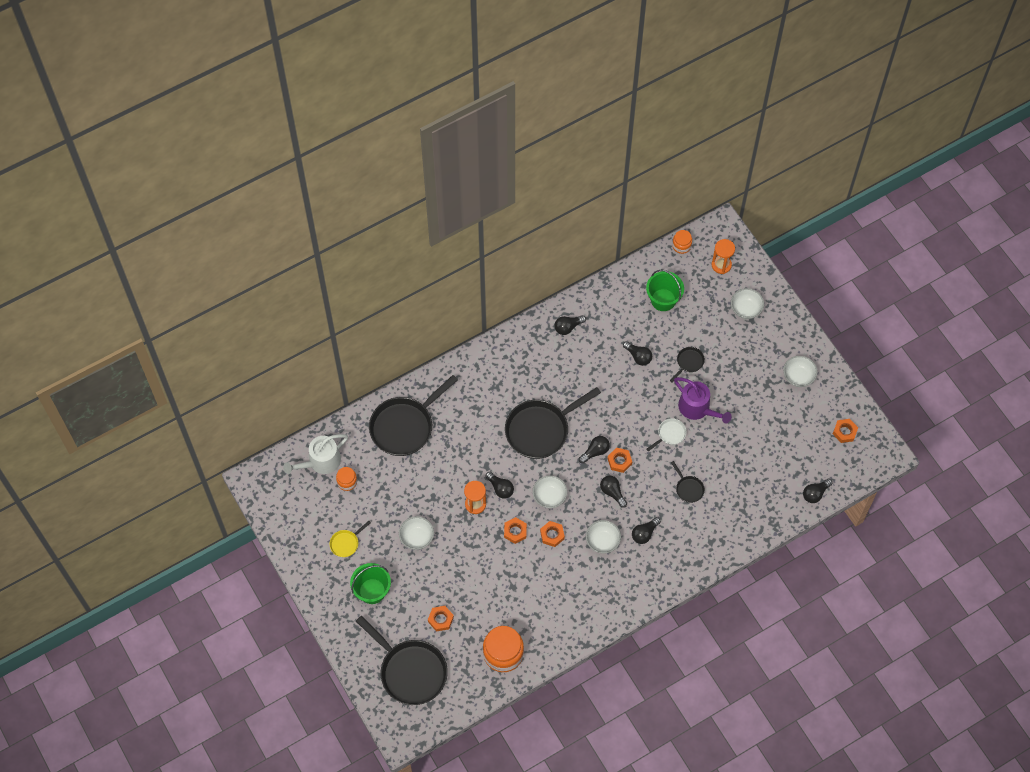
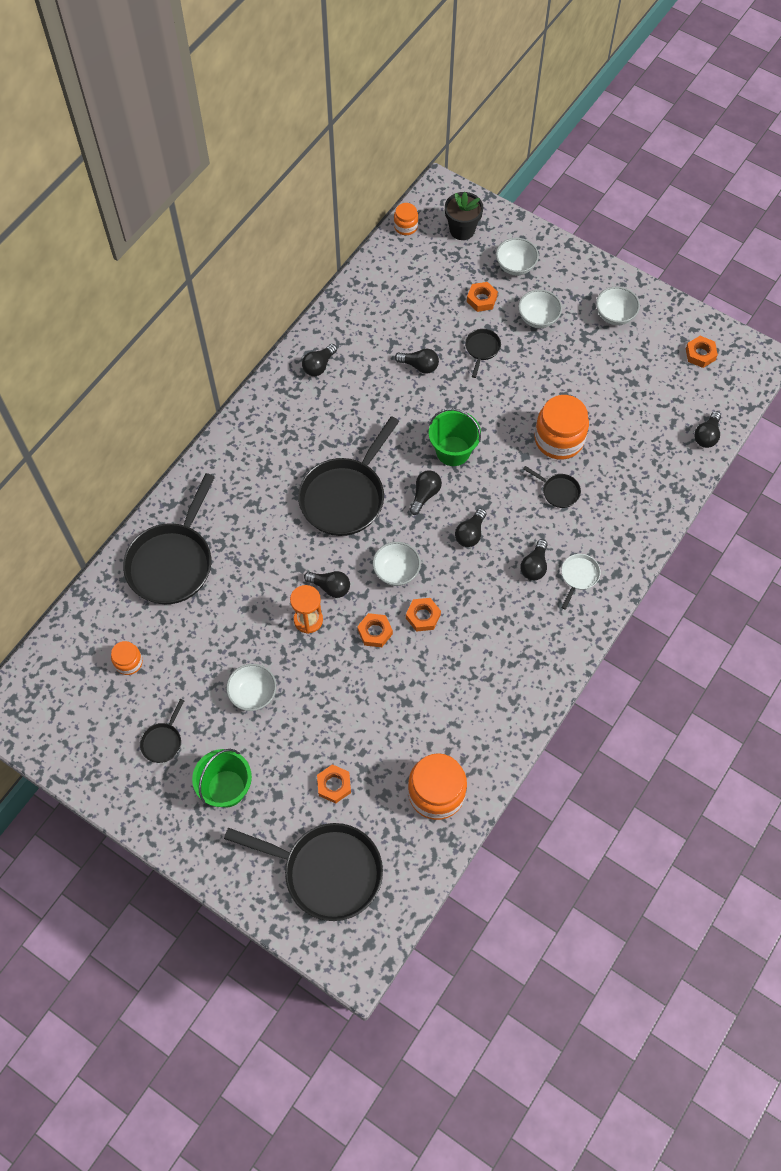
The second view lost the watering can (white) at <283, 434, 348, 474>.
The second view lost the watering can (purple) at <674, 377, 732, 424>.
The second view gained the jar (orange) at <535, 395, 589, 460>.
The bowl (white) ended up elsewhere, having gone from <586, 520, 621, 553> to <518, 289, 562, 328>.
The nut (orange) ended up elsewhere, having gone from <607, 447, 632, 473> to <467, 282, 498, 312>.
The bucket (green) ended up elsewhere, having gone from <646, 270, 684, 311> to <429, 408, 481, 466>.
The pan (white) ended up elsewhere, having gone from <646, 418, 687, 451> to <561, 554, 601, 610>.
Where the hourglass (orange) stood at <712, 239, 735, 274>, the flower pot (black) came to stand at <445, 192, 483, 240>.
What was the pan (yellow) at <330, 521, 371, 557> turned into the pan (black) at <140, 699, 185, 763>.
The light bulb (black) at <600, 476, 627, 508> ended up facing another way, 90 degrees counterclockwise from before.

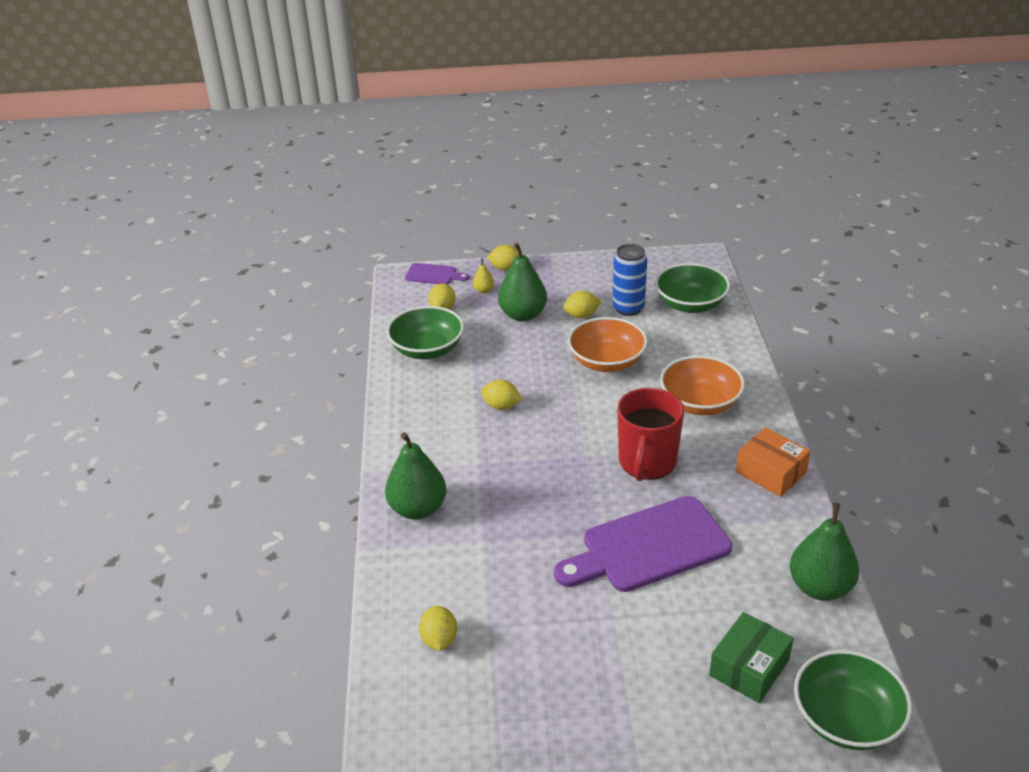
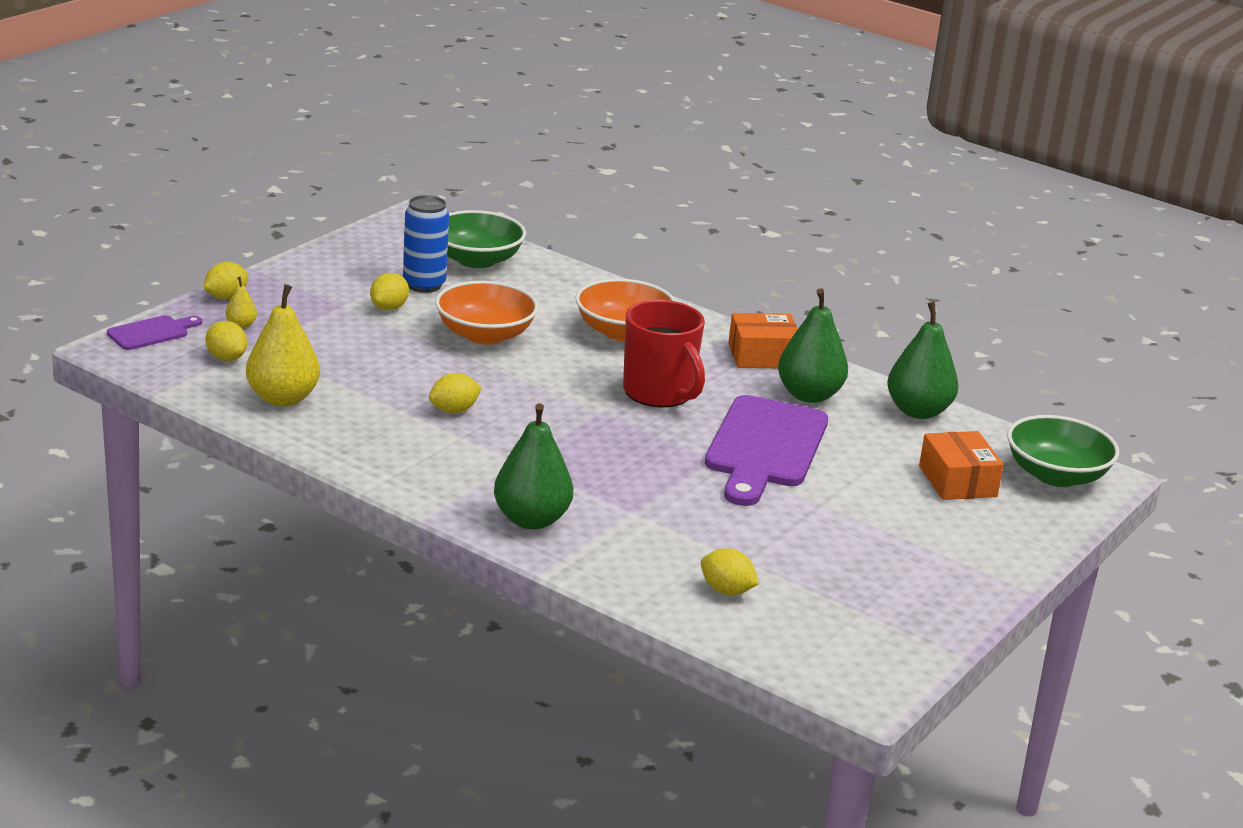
The pear (green) ended up elsewhere, having gone from <498, 243, 547, 321> to <778, 288, 848, 403>.
Where the bowl (green) stood at <387, 306, 464, 359>, the pear (yellow) came to stand at <246, 284, 320, 407>.
What was the box (green) at <709, 612, 794, 703> turned into the box (orange) at <919, 431, 1004, 500>.

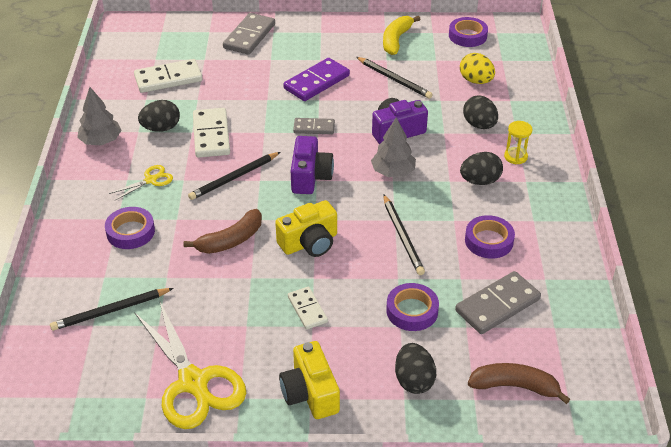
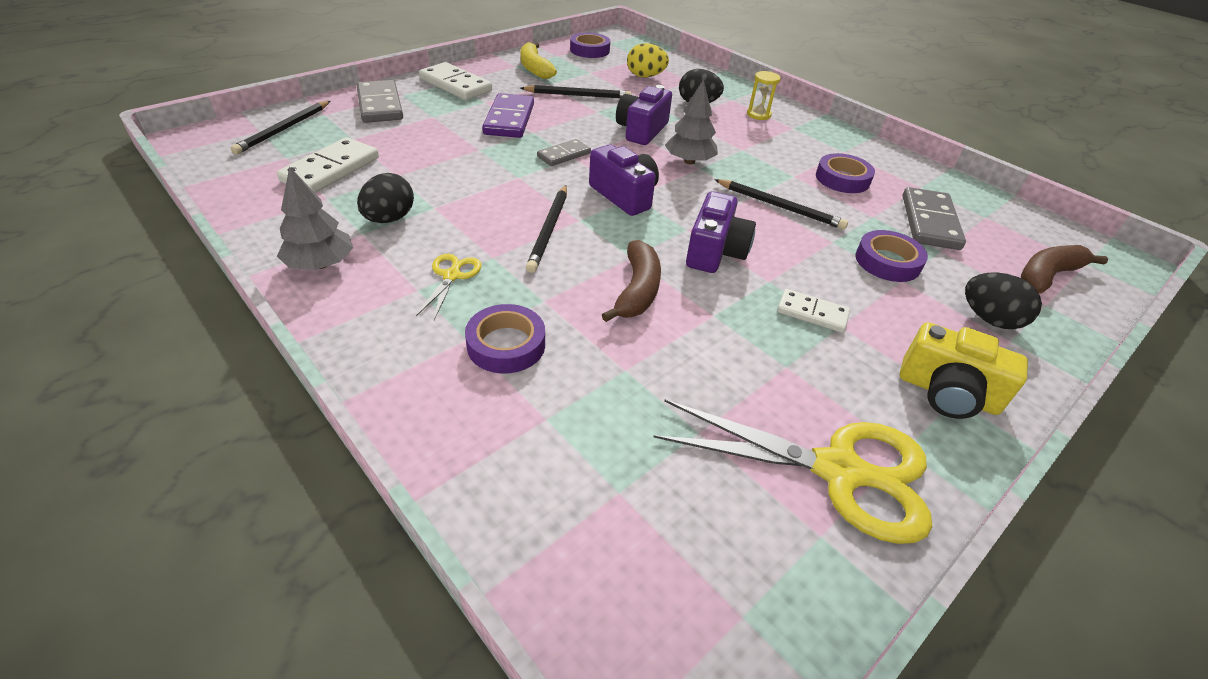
The second view lost the egg (black) at <460, 152, 503, 185>.
The pencil (black) ended up elsewhere, having gone from <50, 288, 174, 331> to <231, 101, 330, 154>.
The domino (white) ended up elsewhere, having gone from <193, 108, 230, 158> to <419, 62, 492, 100>.
What was the camera (yellow) at <275, 200, 337, 257> turned into the camera (purple) at <686, 191, 756, 273>.

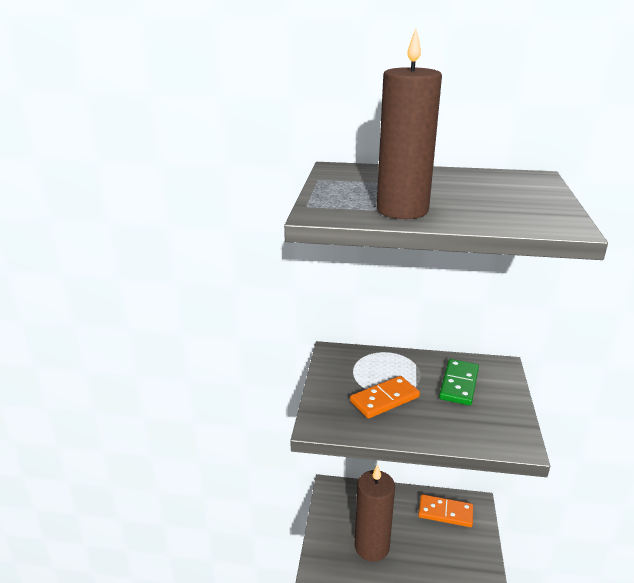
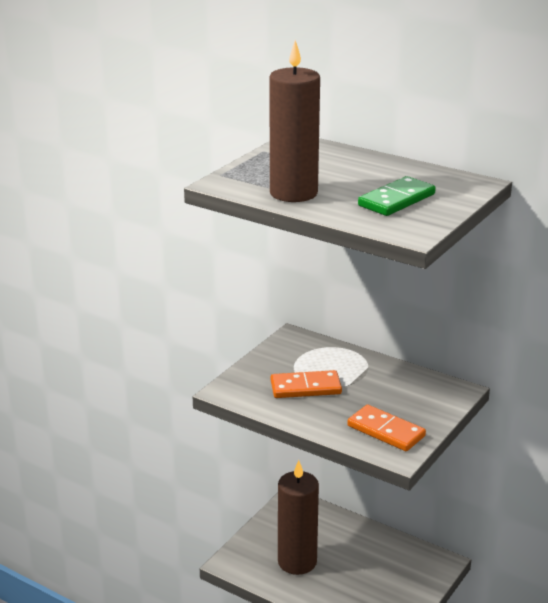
The domino (orange) ended up elsewhere, having gone from <418, 494, 473, 527> to <347, 405, 426, 451>.
The domino (green) ended up elsewhere, having gone from <439, 359, 479, 405> to <358, 176, 436, 216>.

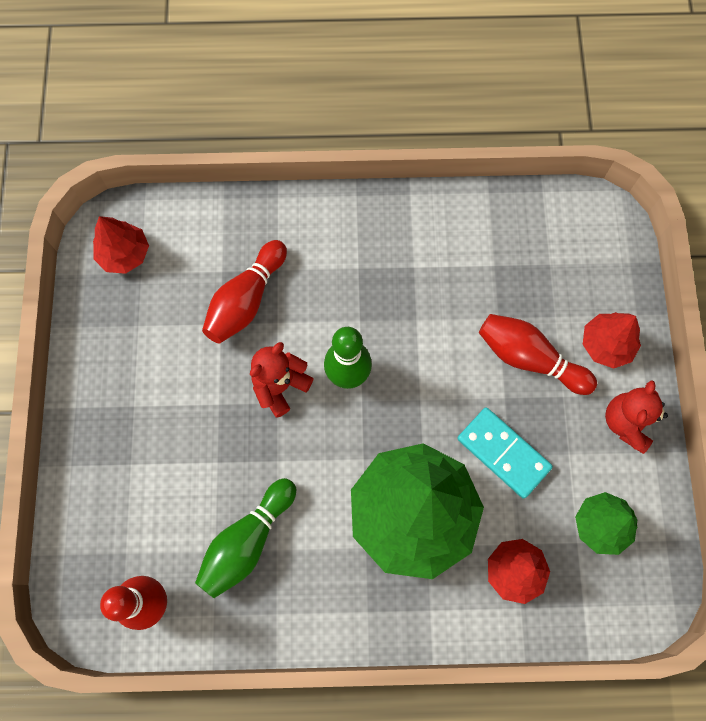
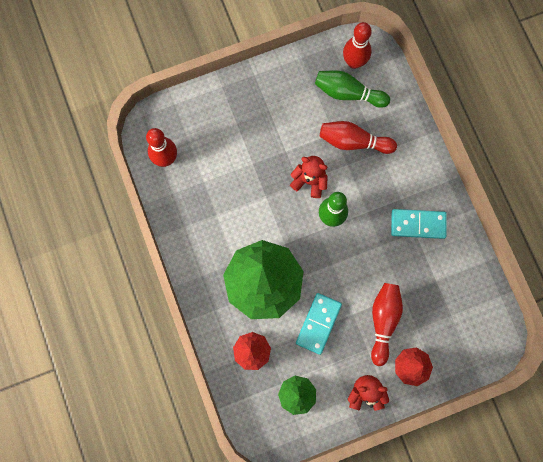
The second view gained the domino (turquoise) at <391, 209, 447, 239>.
The bowling pin (green) ended up elsewhere, having gone from <195, 478, 296, 598> to <315, 70, 390, 108>.
Where the tree (red) stood at <93, 216, 149, 274>, the bowling pin (red) came to stand at <343, 22, 372, 69>.

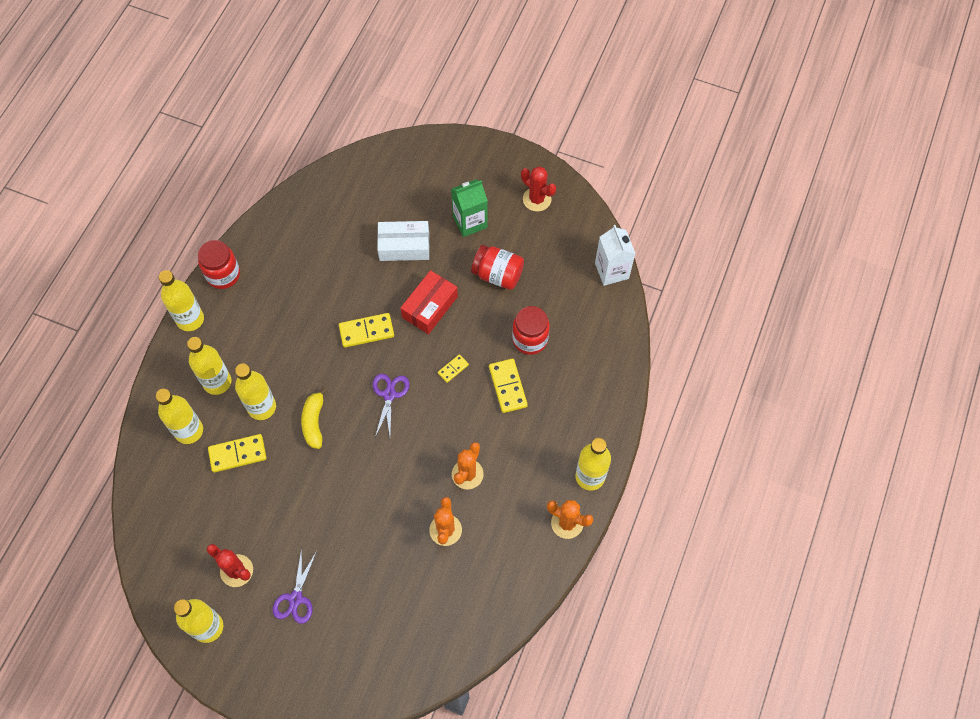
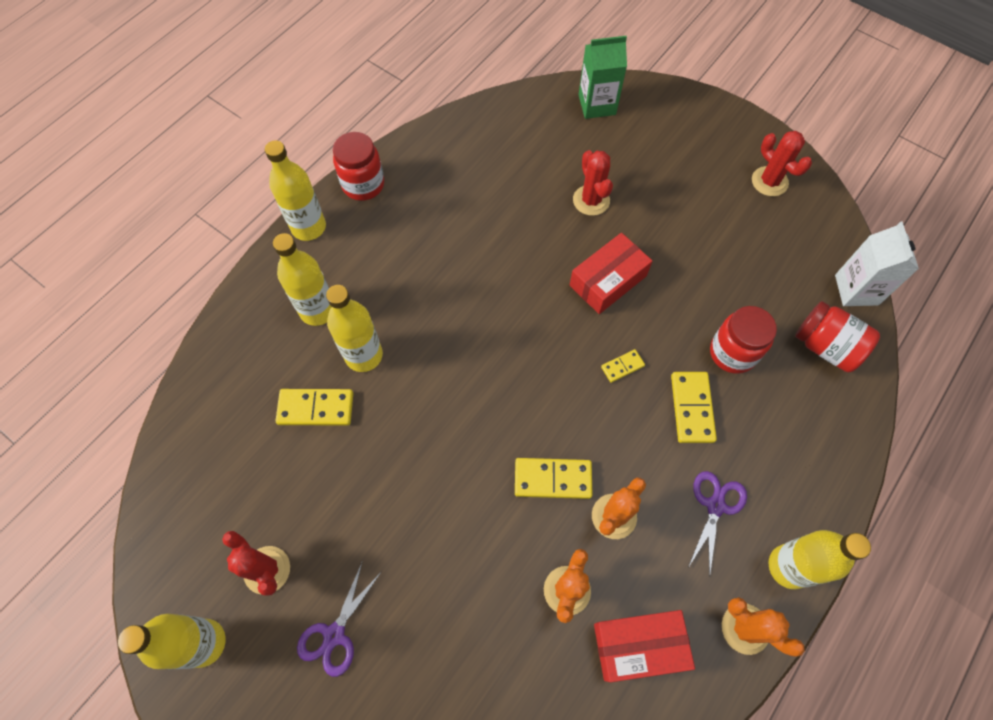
The second view lost the bottle (yellow) at <155, 389, 203, 444>.
The second view lost the banana (yellow) at <301, 387, 327, 449>.
The second view gained the box (red) at <594, 610, 695, 682>.
The domino (yellow) ended up elsewhere, having gone from <339, 313, 394, 347> to <515, 458, 592, 499>.
The scissors (purple) ended up elsewhere, having gone from <373, 374, 409, 437> to <688, 471, 747, 575>.
The carton (green) ended up elsewhere, having gone from <451, 179, 488, 237> to <578, 36, 627, 119>.
The jar (red) ended up elsewhere, having gone from <471, 245, 524, 290> to <795, 301, 880, 372>.
Where the box (white) stood at <377, 221, 429, 261>, the cactus (red) came to stand at <573, 150, 613, 216>.

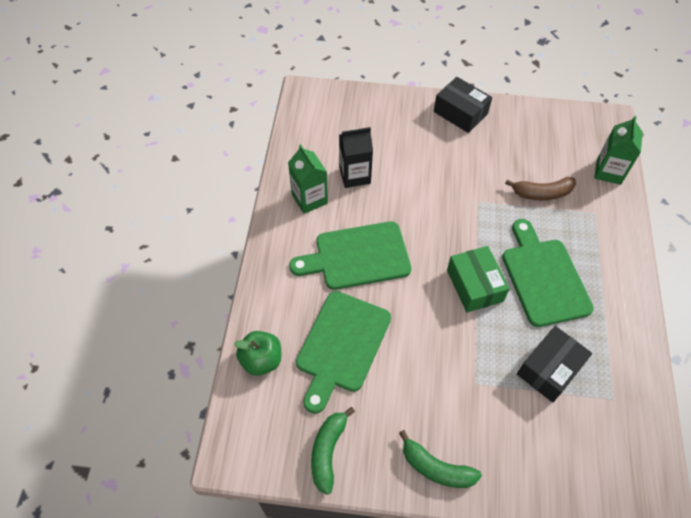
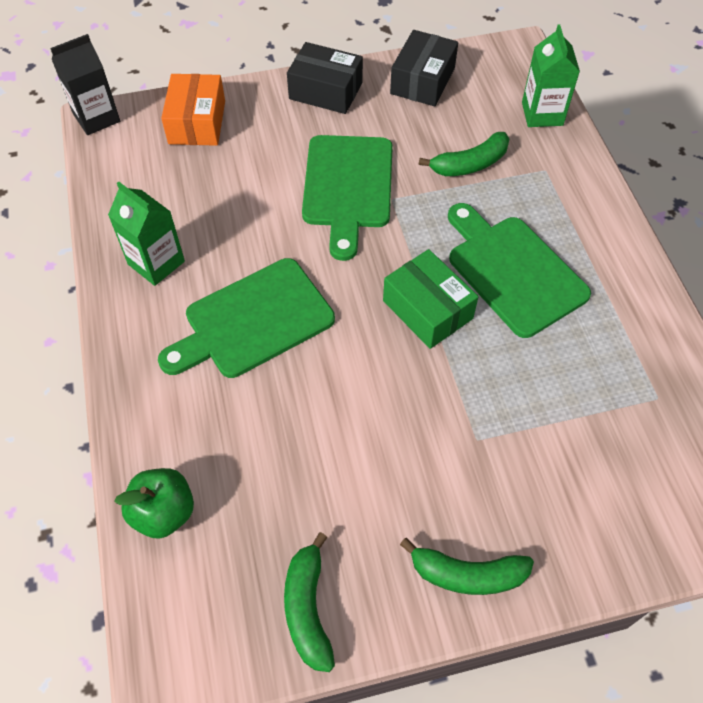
The second view gained the box (orange) at <161, 74, 225, 146>.
The cutting board (green) ended up elsewhere, having gone from <296, 291, 391, 414> to <302, 135, 393, 261>.
The carton (black) ended up elsewhere, having gone from <339, 127, 373, 188> to <50, 34, 120, 135>.
The box (black) ended up elsewhere, having gone from <517, 326, 592, 402> to <390, 30, 458, 106>.
What was the banana (brown) at <505, 177, 576, 200> turned into the banana (green) at <419, 132, 509, 176>.

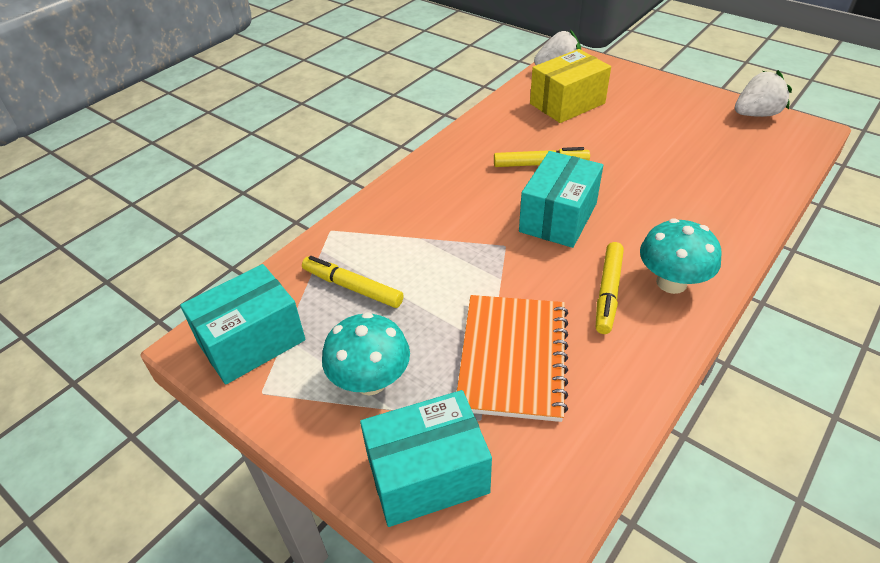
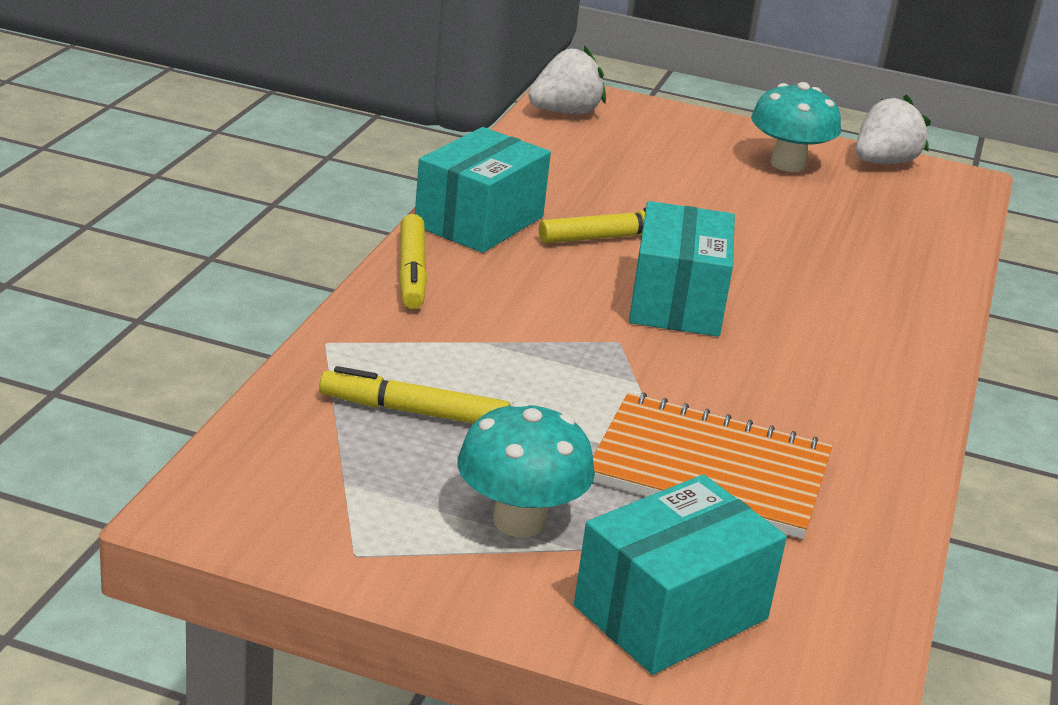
The second view lost the box (yellow) at <530, 49, 611, 123>.
The box (turquoise) ended up elsewhere, having gone from <180, 264, 306, 385> to <415, 127, 551, 253>.
The marker (yellow) ended up elsewhere, having gone from <596, 242, 624, 334> to <399, 214, 427, 309>.
The mushroom (turquoise) ended up elsewhere, having gone from <640, 218, 722, 294> to <751, 82, 841, 172>.
The notebook (orange) at <457, 295, 568, 422> ended up facing another way, 60 degrees counterclockwise from before.

